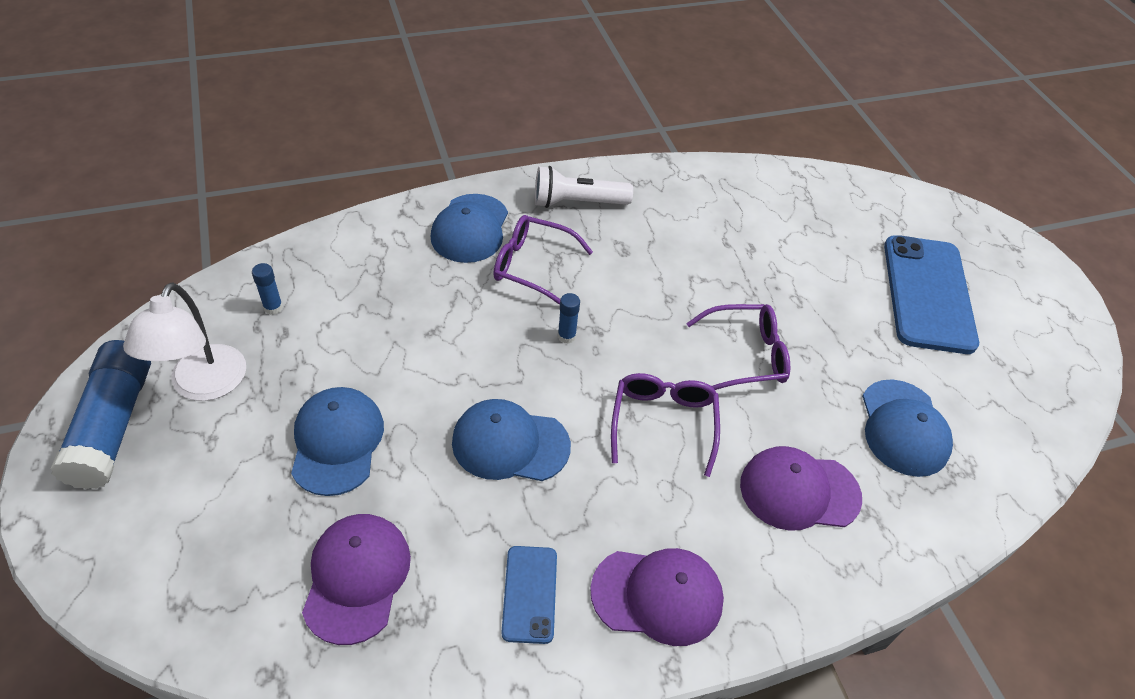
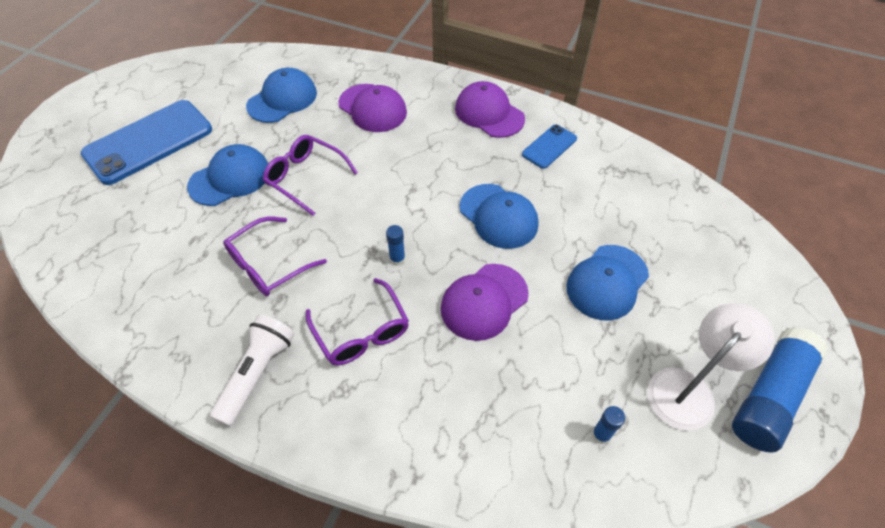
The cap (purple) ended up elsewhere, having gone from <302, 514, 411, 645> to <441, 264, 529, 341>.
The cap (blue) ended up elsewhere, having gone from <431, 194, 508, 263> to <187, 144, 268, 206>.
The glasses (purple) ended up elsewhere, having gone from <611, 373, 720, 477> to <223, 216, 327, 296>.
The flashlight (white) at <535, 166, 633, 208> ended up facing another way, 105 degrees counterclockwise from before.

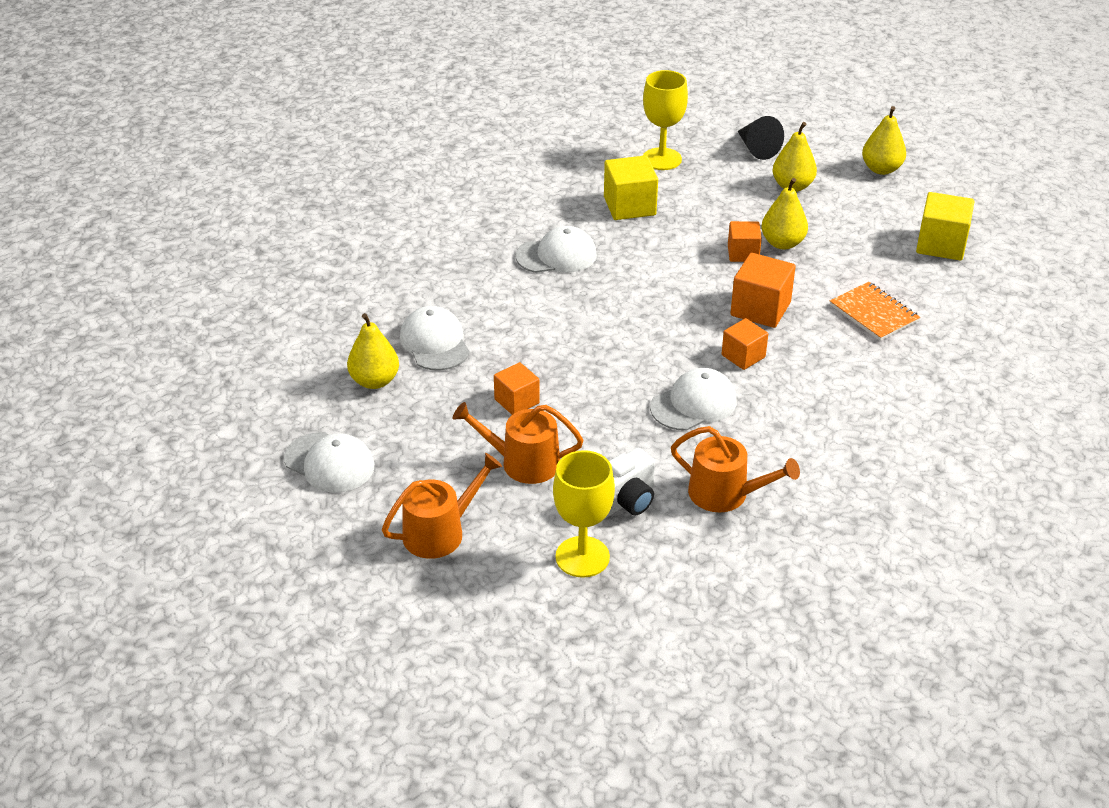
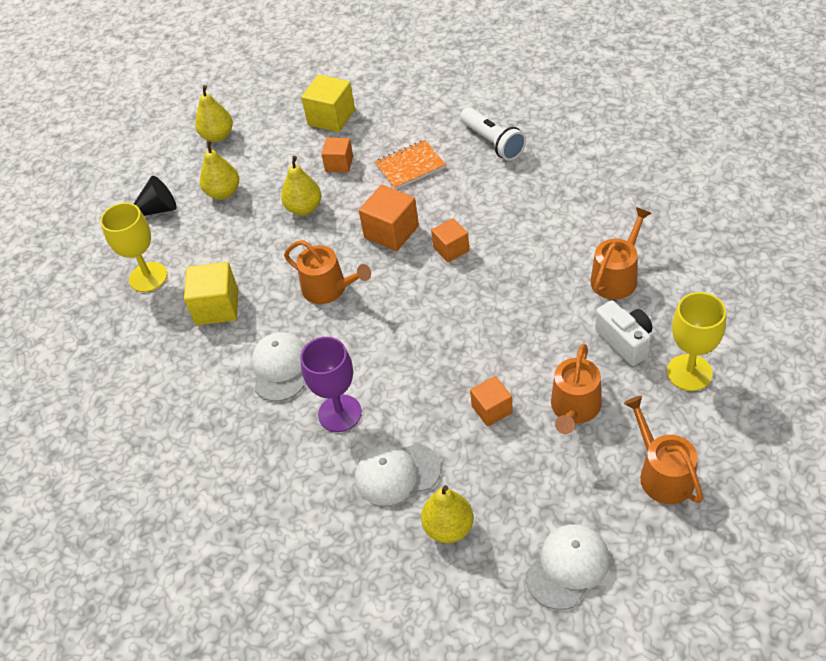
The second view lost the cap (white) at <650, 368, 737, 431>.
The second view gained the watering can (orange) at <284, 240, 371, 304>.
The second view gained the goblet (purple) at <300, 337, 362, 432>.
The second view gained the flashlight (white) at <460, 107, 526, 161>.
The cube (orange) ended up elsewhere, having gone from <728, 221, 762, 262> to <321, 138, 353, 173>.

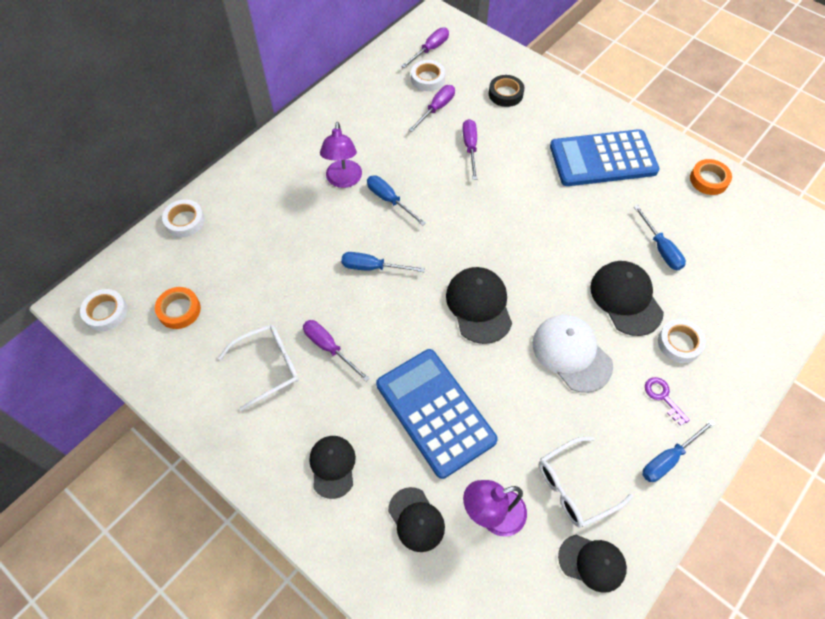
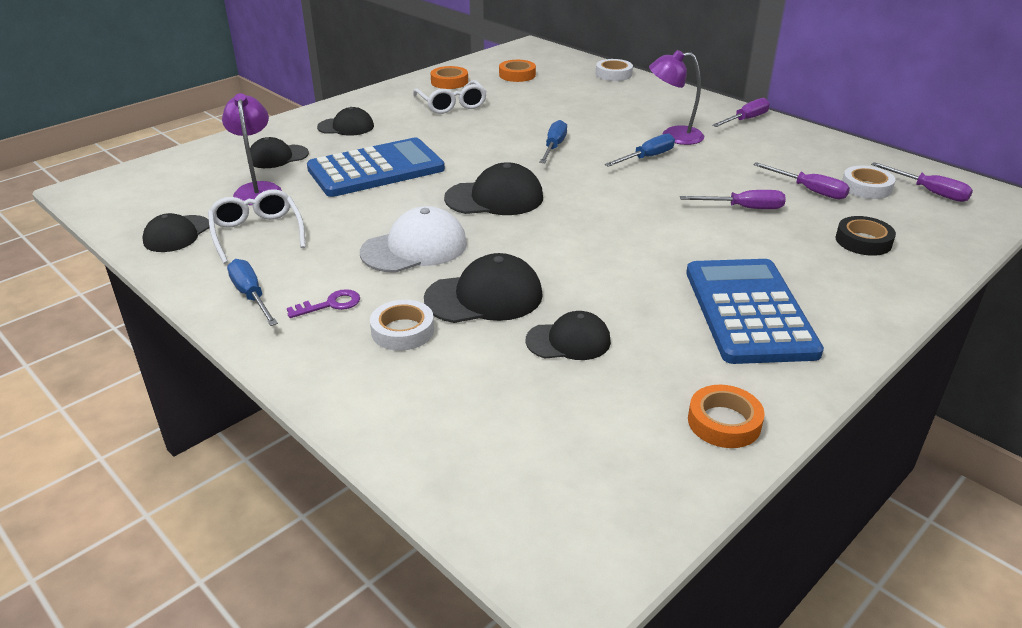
The second view lost the tape (white) at <80, 289, 128, 331>.
The second view gained the tape (orange) at <431, 66, 468, 89>.
The screwdriver (purple) ended up elsewhere, having gone from <303, 320, 370, 382> to <712, 98, 770, 127>.
Where the screwdriver (blue) stood at <634, 205, 686, 270>, the cap (black) came to stand at <526, 311, 611, 360>.

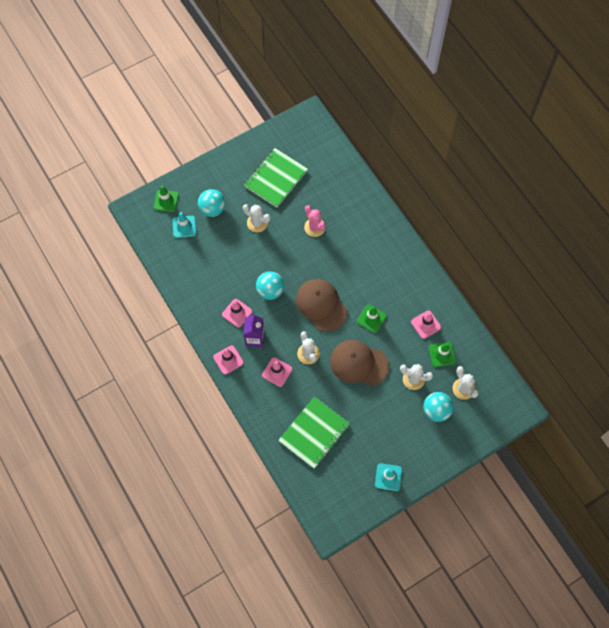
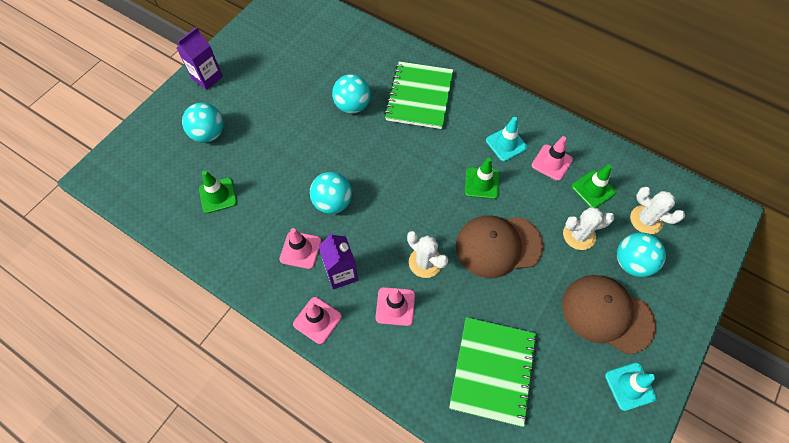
The second view lost the cactus (white) at <243, 204, 270, 232>.
The second view gained the carton (purple) at <177, 27, 223, 90>.
The traffic cone (green) ended up elsewhere, having gone from <154, 186, 179, 212> to <199, 171, 237, 213>.
The traffic cone (turquoise) ended up elsewhere, having gone from <173, 212, 196, 238> to <486, 117, 528, 162>.
The notebook (green) ended up elsewhere, having gone from <244, 148, 308, 208> to <384, 61, 453, 129>.
The cap (brown) ended up elsewhere, having gone from <296, 279, 347, 332> to <562, 275, 656, 354>.
Where the cactus (pink) stood at <304, 205, 326, 237>, the ball (turquoise) came to stand at <332, 74, 371, 114>.

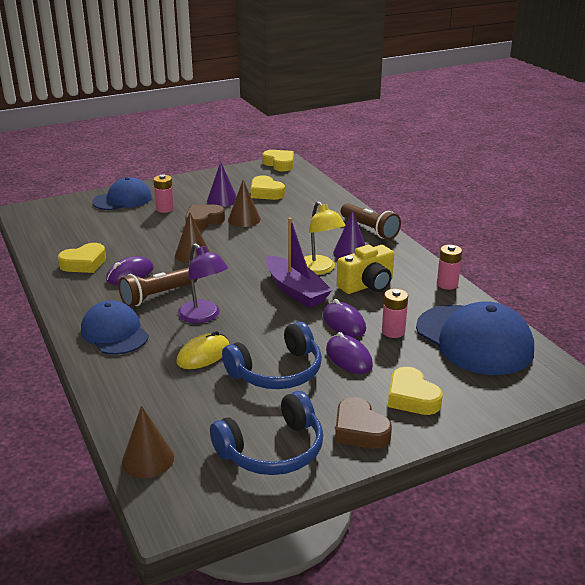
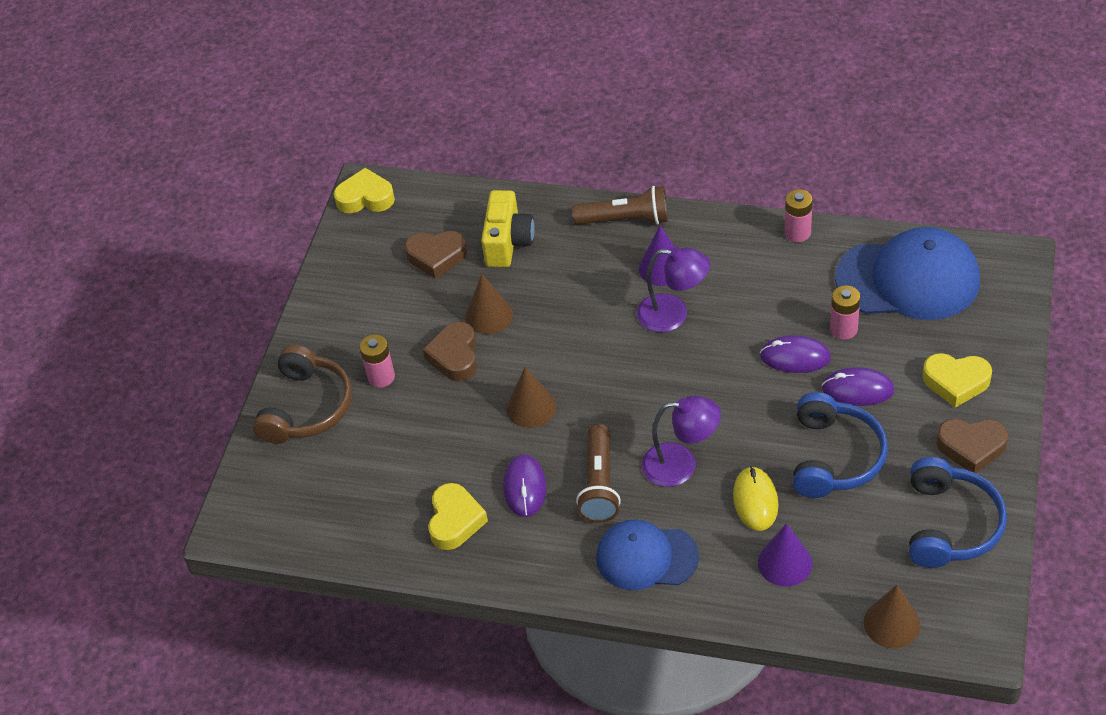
The second view lost the boat (purple) at <266, 217, 332, 308>.
The cone (purple) ended up elsewhere, having gone from <207, 162, 237, 207> to <758, 523, 812, 587>.
The camera (yellow) ended up elsewhere, having gone from <337, 245, 394, 294> to <481, 190, 535, 267>.
Where the cap (blue) stood at <92, 177, 152, 210>, the headphones (brown) came to stand at <253, 345, 352, 444>.
What was the heart (yellow) at <251, 175, 285, 200> turned into the heart (brown) at <404, 231, 467, 279>.
What was the lamp (yellow) at <304, 201, 346, 275> turned into the lamp (purple) at <637, 247, 710, 332>.

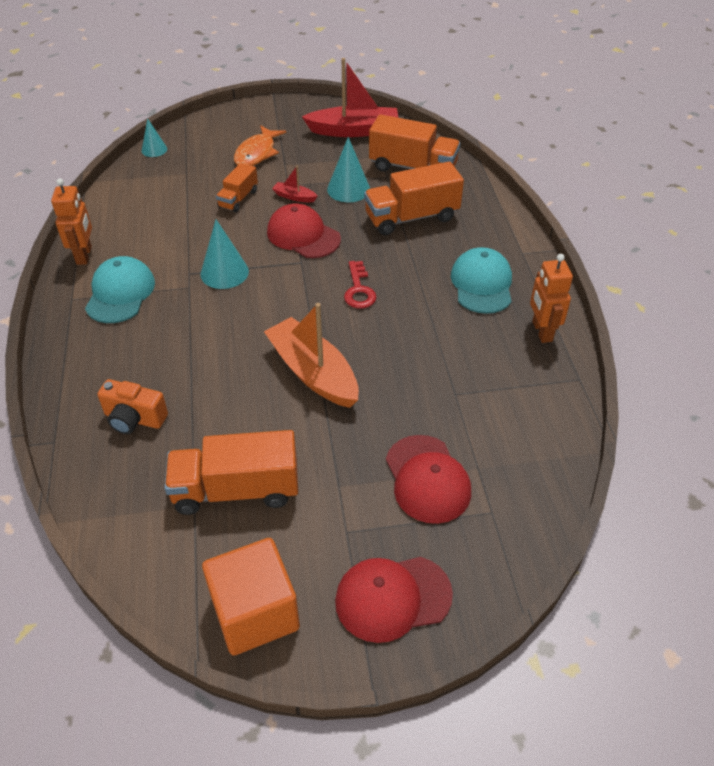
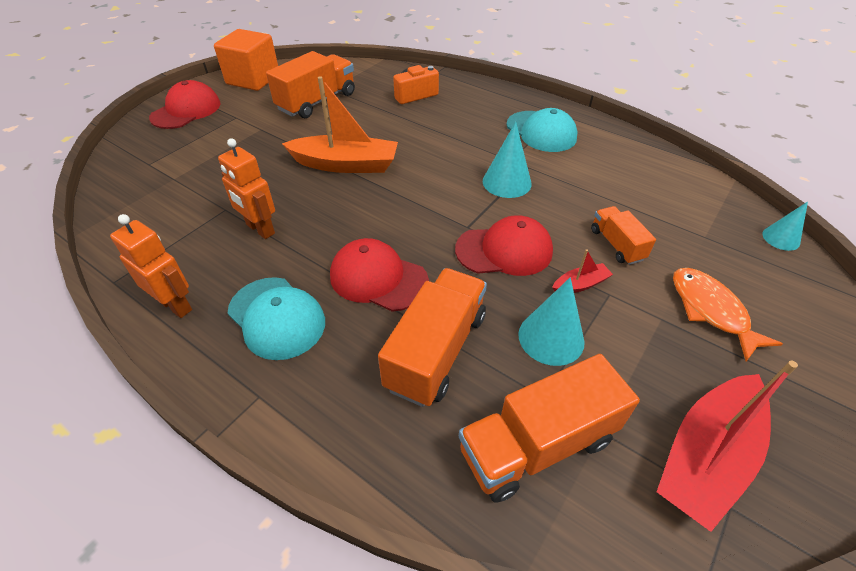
The second view lost the key (red) at <344, 261, 376, 309>.
The robot (orange) ended up elsewhere, having gone from <51, 178, 92, 265> to <218, 138, 275, 239>.
The cap (red) ended up elsewhere, having gone from <386, 435, 471, 524> to <330, 238, 429, 312>.

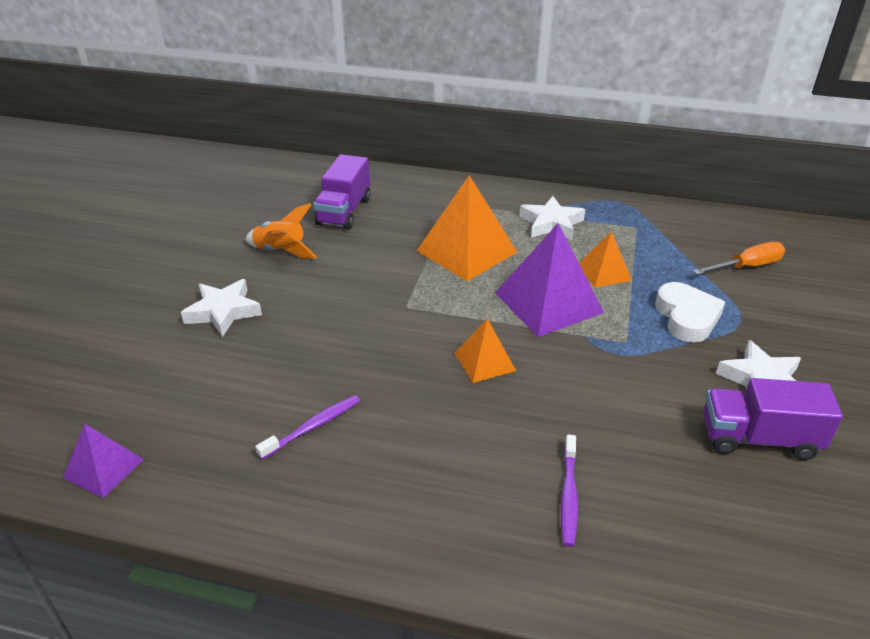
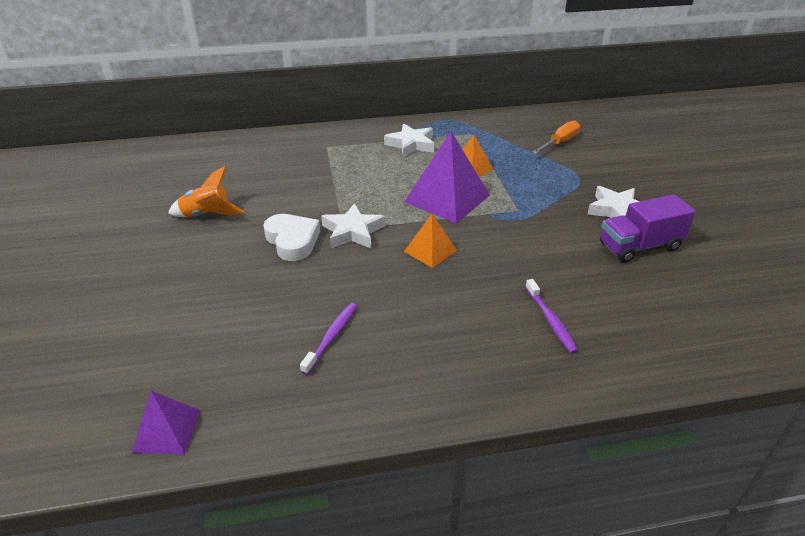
The second view lost the truck (purple) at <313, 154, 370, 229>.
The second view lost the pyramid (orange) at <417, 175, 517, 281>.
The star (white) ended up elsewhere, having gone from <181, 279, 262, 337> to <321, 203, 385, 248>.
The heart (white) ended up elsewhere, having gone from <655, 282, 725, 343> to <263, 214, 320, 261>.

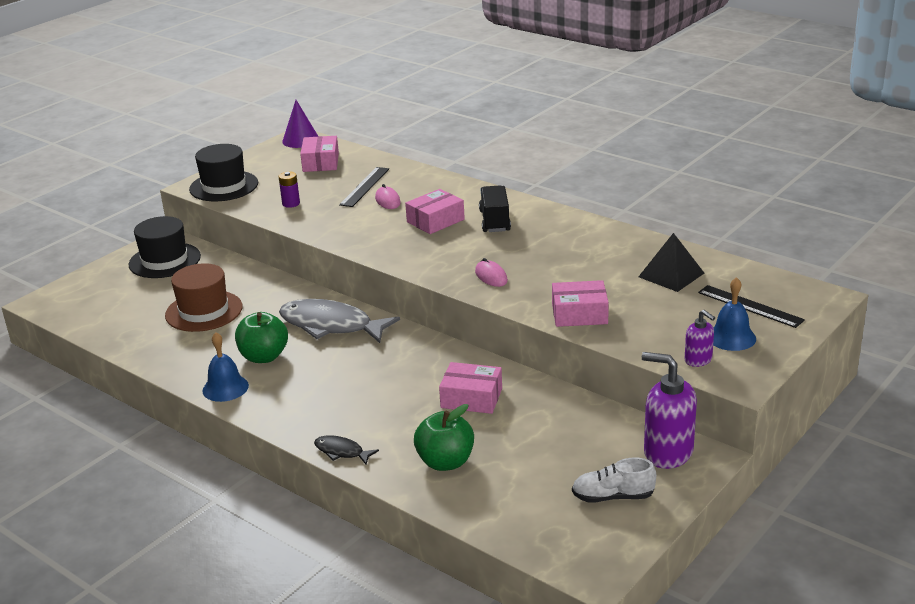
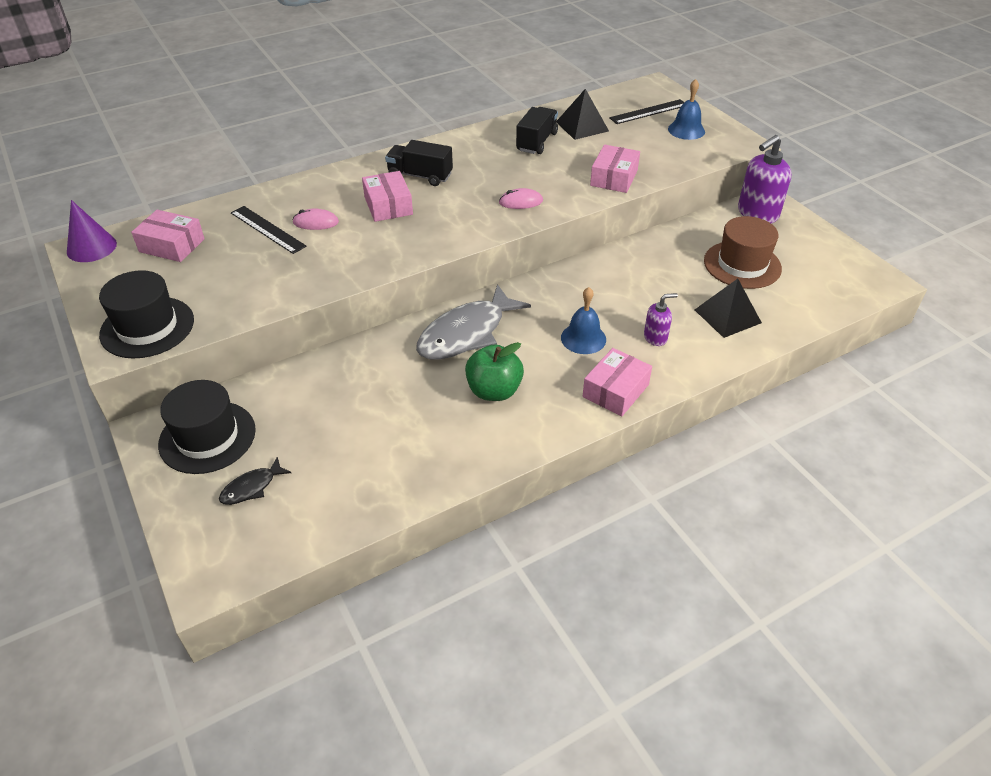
The second view lost the battery (purple) at <278, 171, 300, 208>.
The second view lost the shoe (white) at <572, 458, 656, 503>.
The second view gained the truck (black) at <516, 107, 558, 154>.
The hat (brown) ended up elsewhere, having gone from <165, 263, 242, 332> to <704, 216, 782, 289>.
The bell (blue) ended up elsewhere, having gone from <202, 332, 249, 402> to <561, 287, 606, 354>.
The fish (black) ended up elsewhere, having gone from <314, 435, 379, 465> to <219, 457, 291, 505>.
The box (pink) ended up elsewhere, having gone from <439, 362, 502, 414> to <583, 348, 652, 416>.
The soap dispenser (purple) ended up elsewhere, having gone from <685, 310, 715, 367> to <644, 293, 678, 346>.
Where the apple (green) stood at <414, 404, 474, 471>, the pyramid (black) came to stand at <695, 279, 762, 338>.

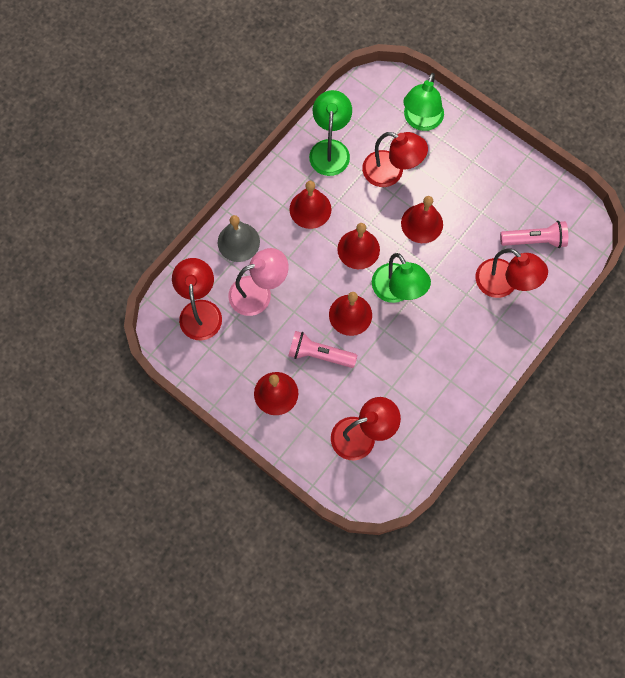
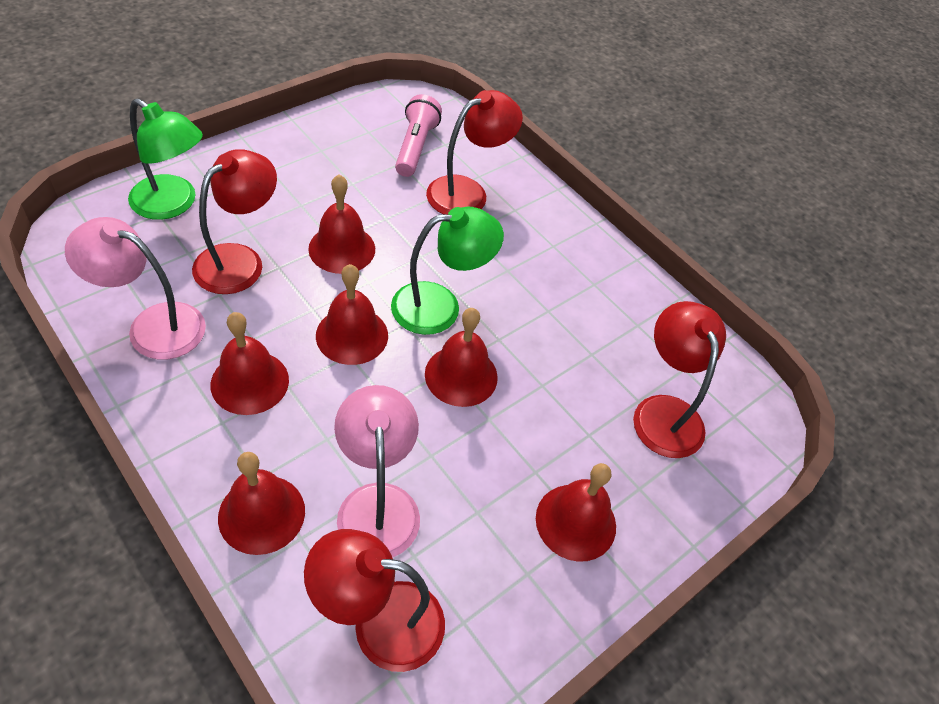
The second view lost the flashlight (pink) at <288, 331, 357, 368>.
What was the bell (grey) at <218, 215, 260, 262> turned into the bell (red) at <218, 452, 305, 555>.
What was the lamp (green) at <309, 90, 352, 176> turned into the lamp (pink) at <65, 217, 206, 359>.

